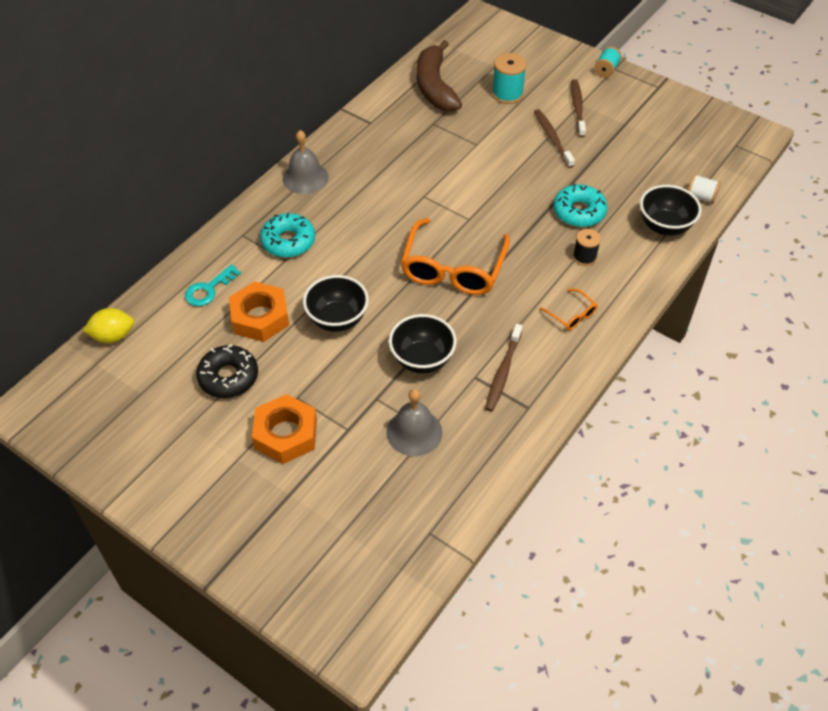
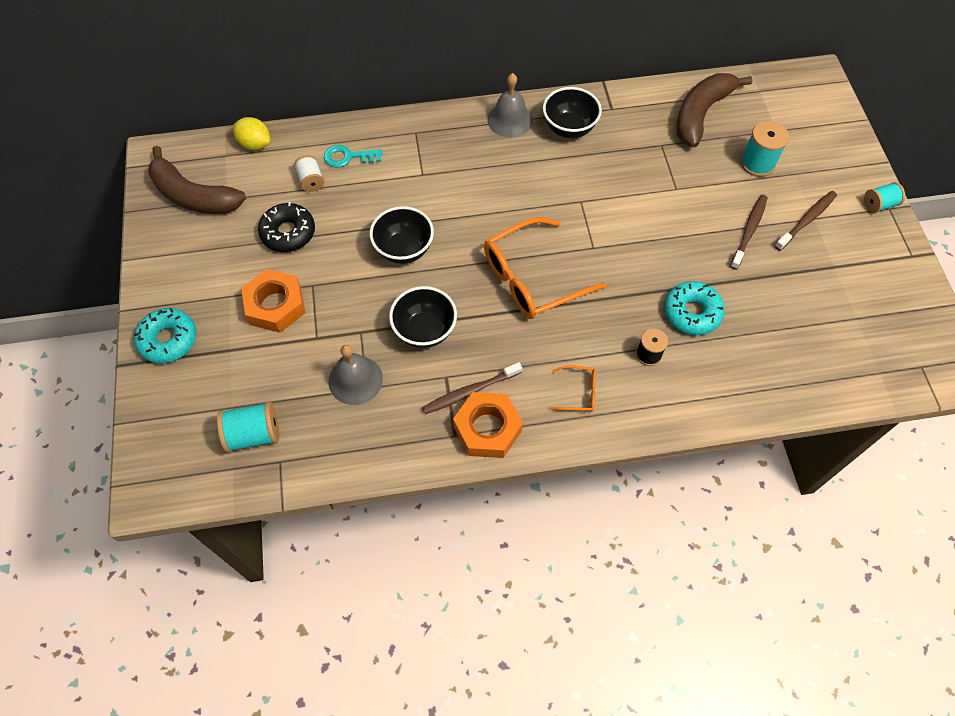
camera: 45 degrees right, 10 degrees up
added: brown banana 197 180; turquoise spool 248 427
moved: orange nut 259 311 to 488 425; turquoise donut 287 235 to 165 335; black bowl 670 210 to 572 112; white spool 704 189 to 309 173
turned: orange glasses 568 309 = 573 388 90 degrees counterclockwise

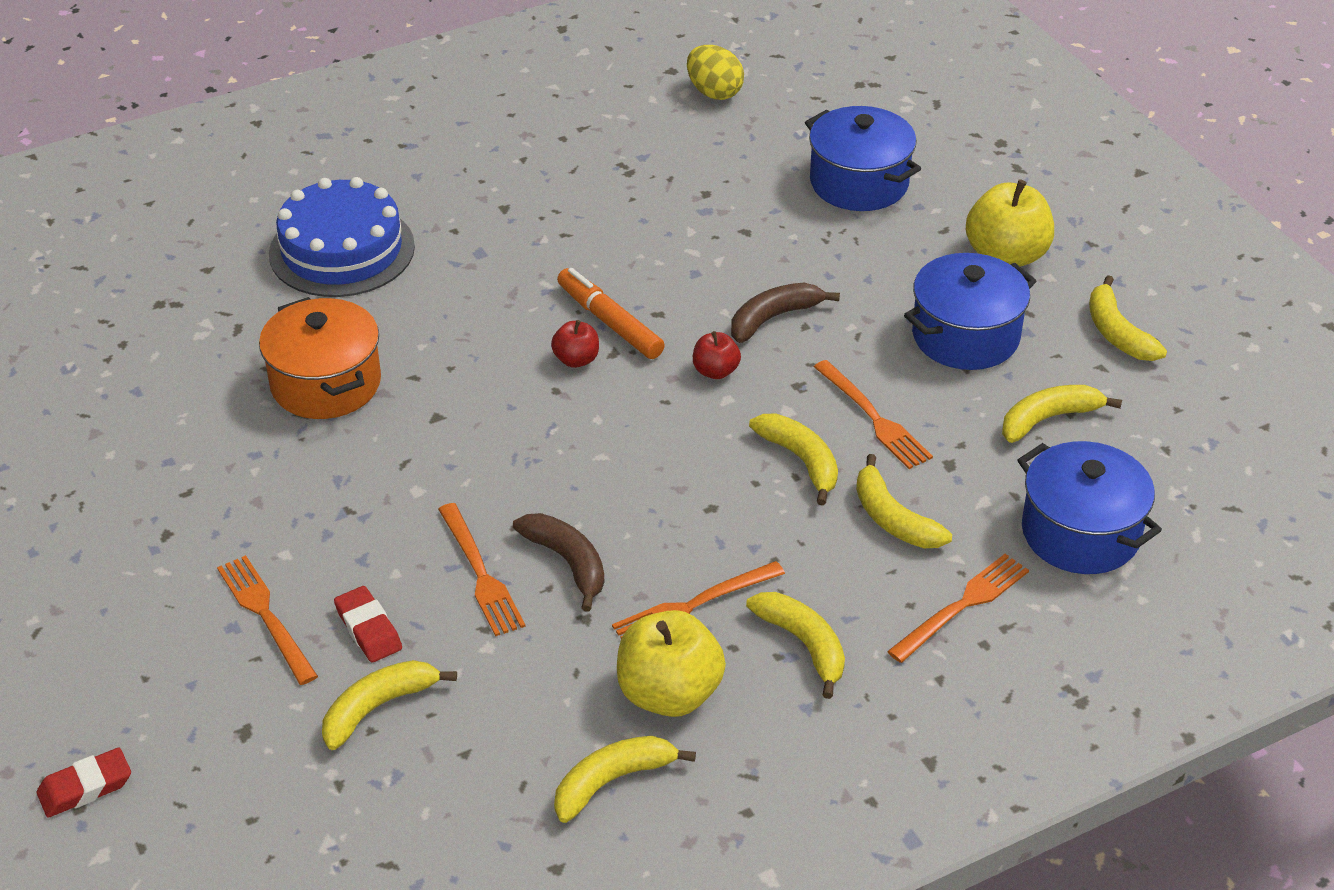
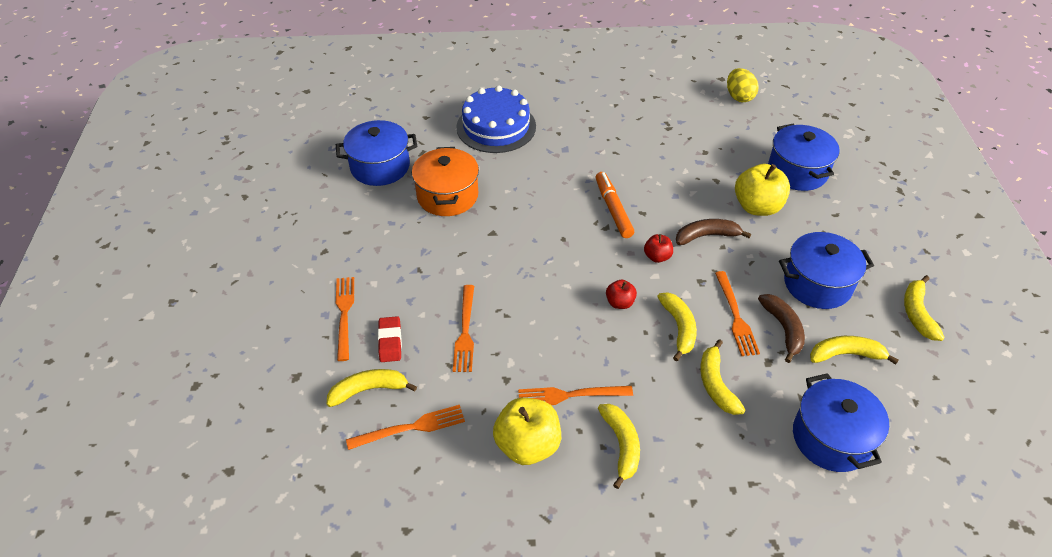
camera: 25 degrees right, 5 degrees up
removed: red eraser 84 783; yellow banana 625 779
added: blue pot 377 153
moved: brown banana 558 562 to 781 328; red apple 575 344 to 621 294; orange fork 958 608 to 405 427; yellow apple 1010 223 to 762 190

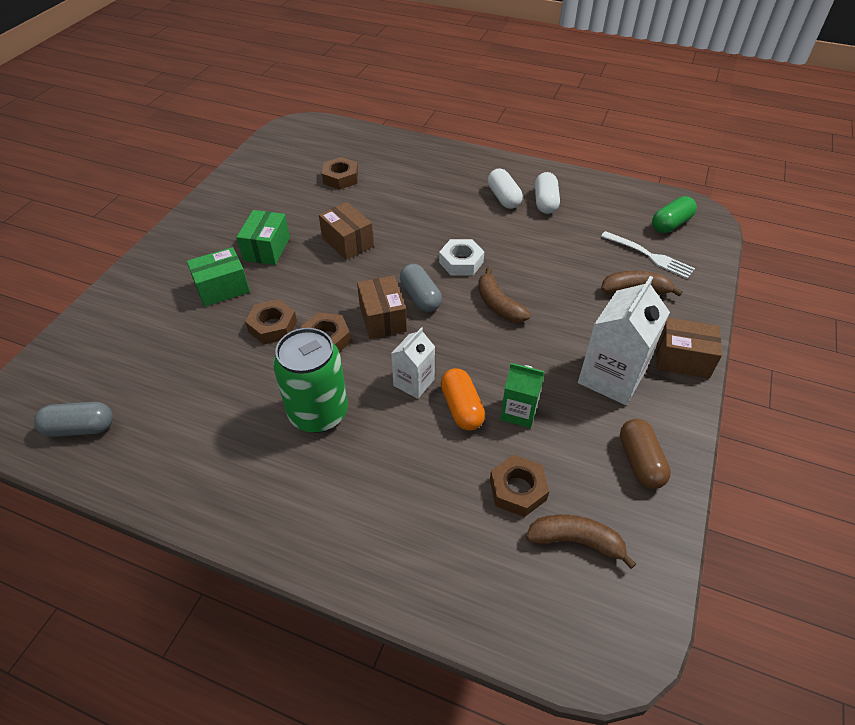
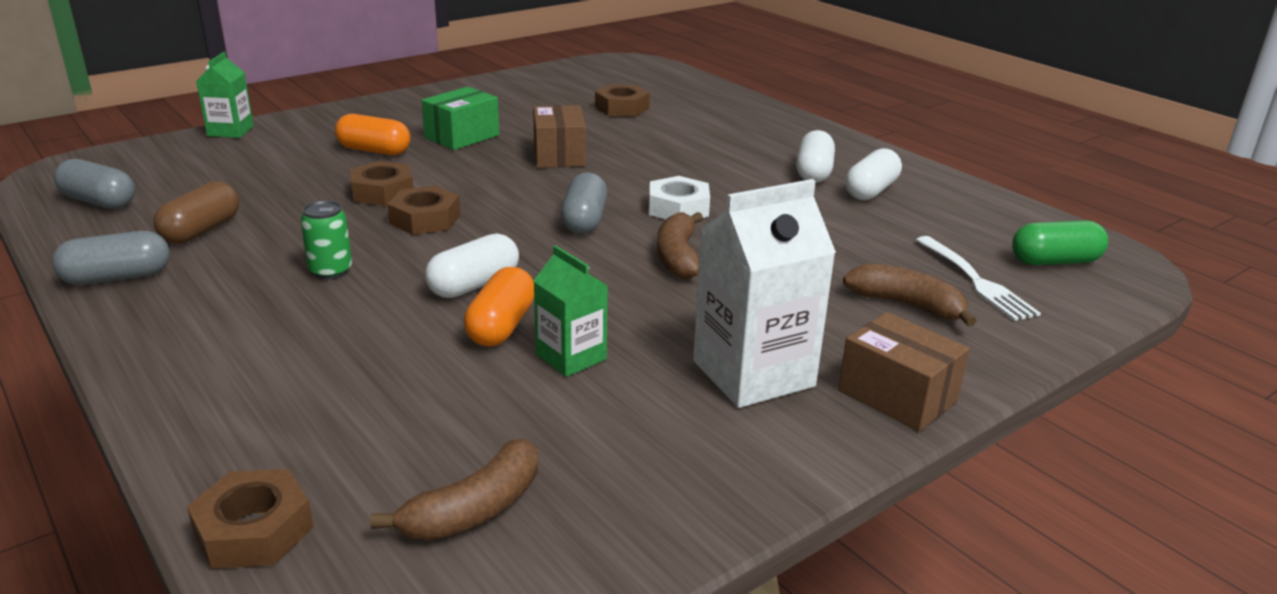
camera: 30 degrees right, 20 degrees down
removed: brown box 382 307
added: grey capsule 111 258; green carton 225 95
moved: brown nut 519 486 to 250 519; brown capsule 645 454 to 196 212
replaced: green box 218 277 to orange capsule 372 134; white carton 413 363 to white capsule 472 265
turned: brown banana 581 542 = 454 489 90 degrees clockwise
resized: green can 310 380 = 326 239 x0.49

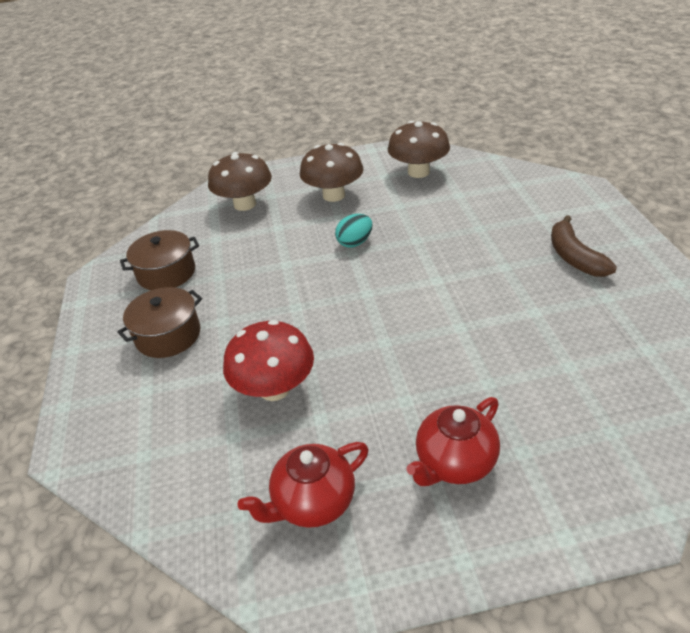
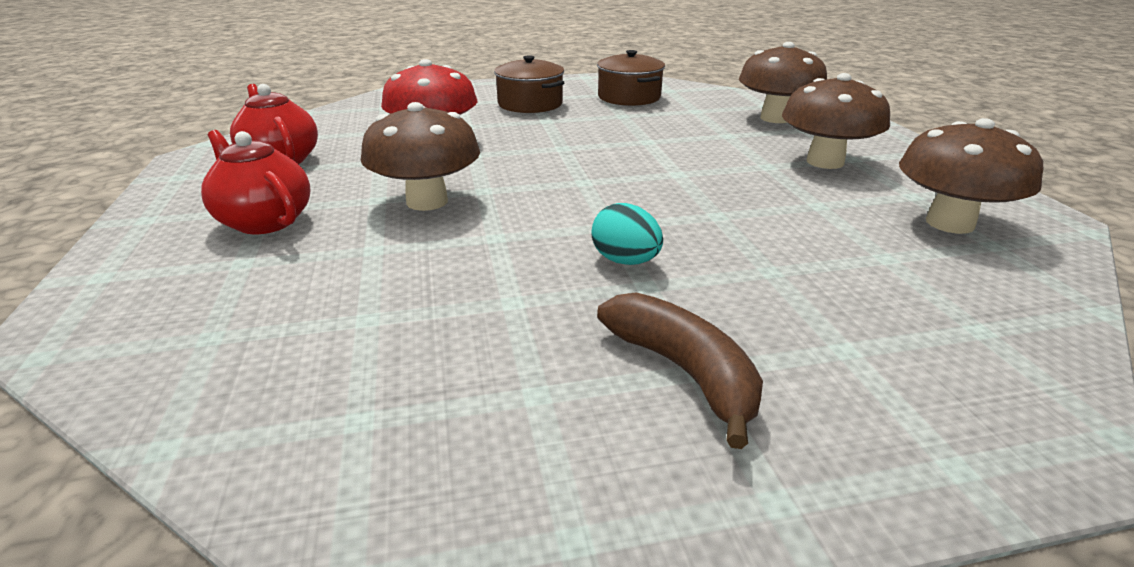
camera: 85 degrees right, 10 degrees down
added: brown mushroom 420 156
moved: turquoise egg 354 231 to 627 234
turned: brown banana 584 246 = 680 370 75 degrees clockwise

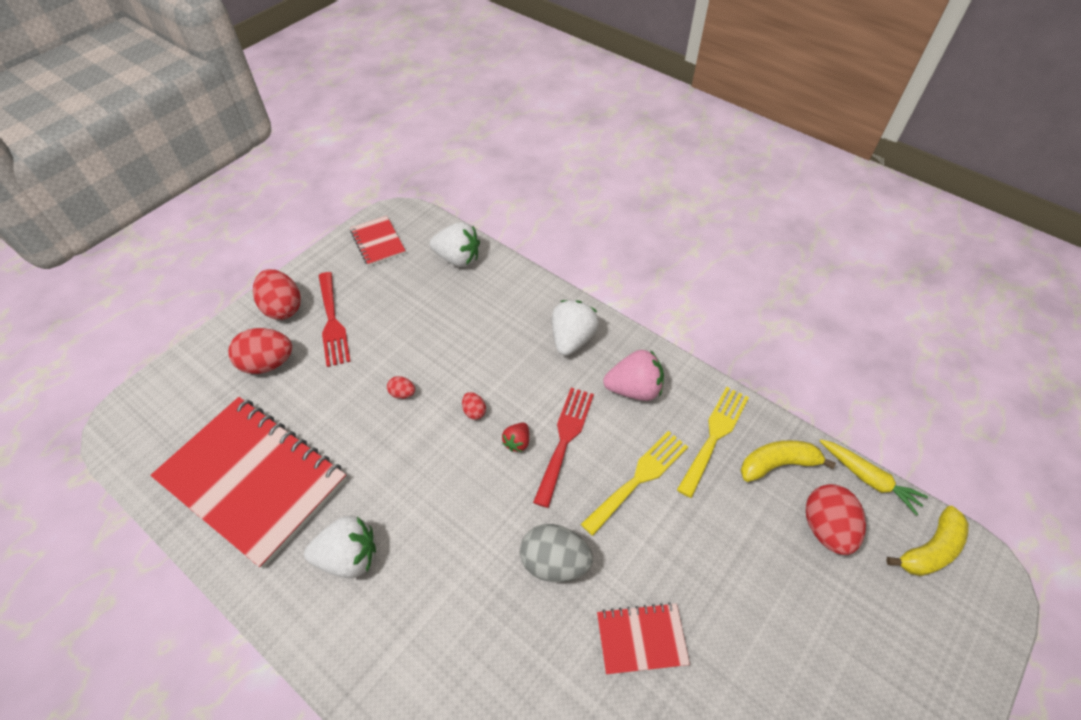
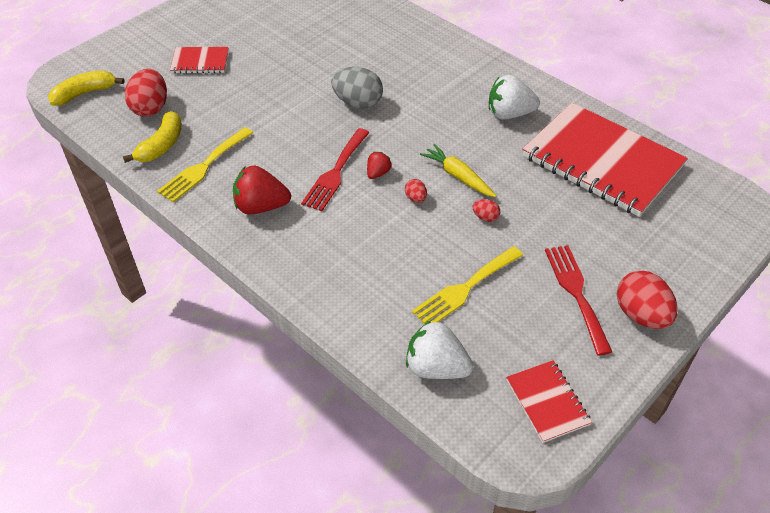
camera: 175 degrees left, 5 degrees down
removed: red egg 260 351; white strawberry 575 328
moved: yellow fork 634 483 to 467 285; red notebook 643 638 to 199 60; yellow carrot 874 477 to 458 170
recoloured: pink strawberry 633 375 to red strawberry 262 189
turned: yellow banana 788 461 = 152 137 60 degrees counterclockwise

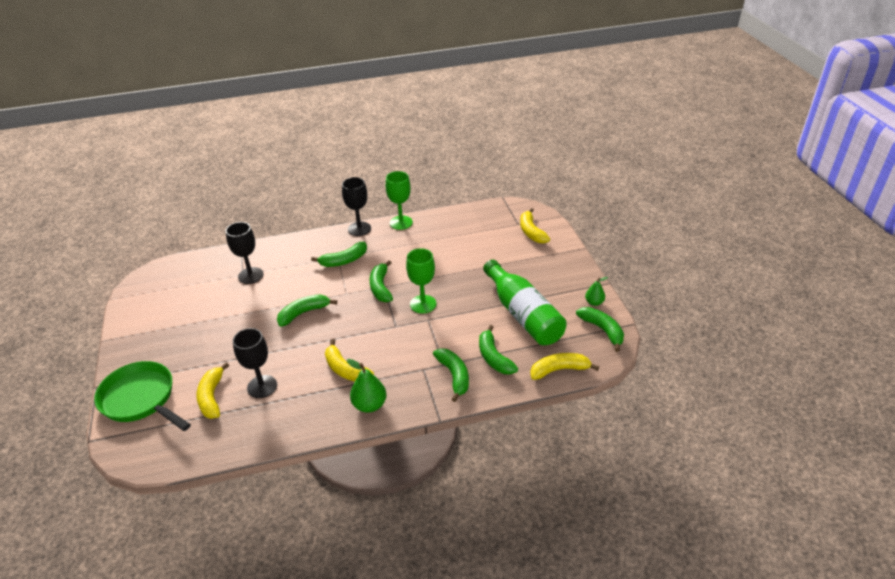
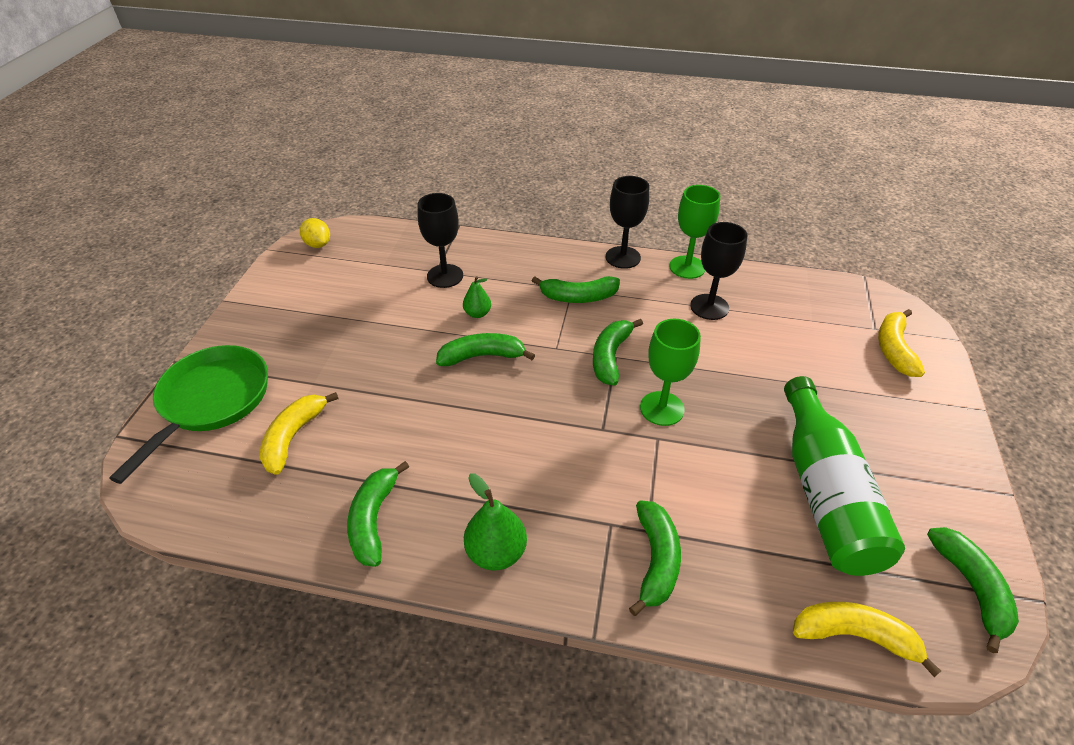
camera: 25 degrees right, 5 degrees up
removed: yellow banana 349 360
added: yellow lemon 315 233
moved: black goblet 255 363 to 718 271; green banana 498 350 to 378 514; green pear 596 291 to 477 297
turned: green pan 142 396 = 188 414 45 degrees clockwise

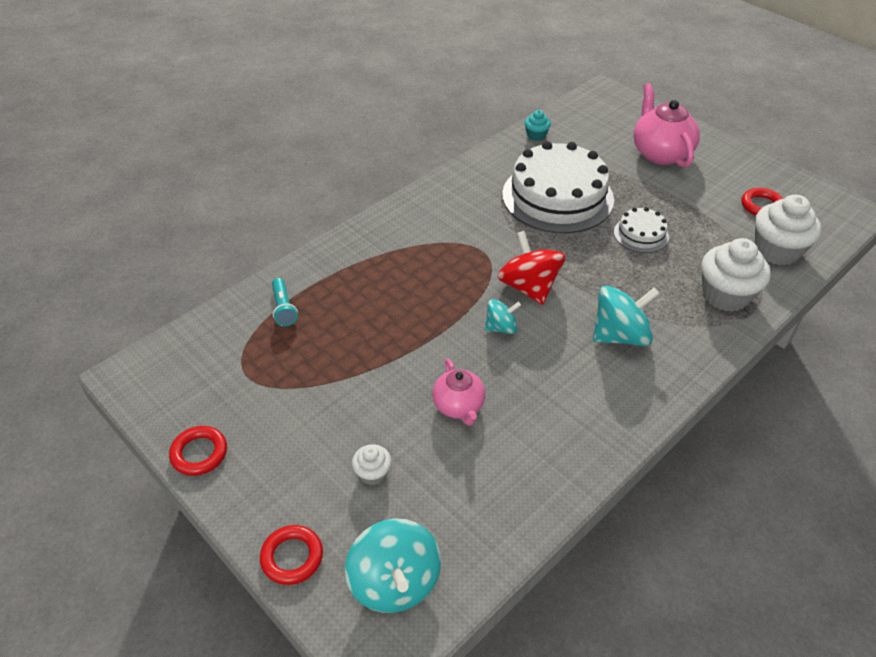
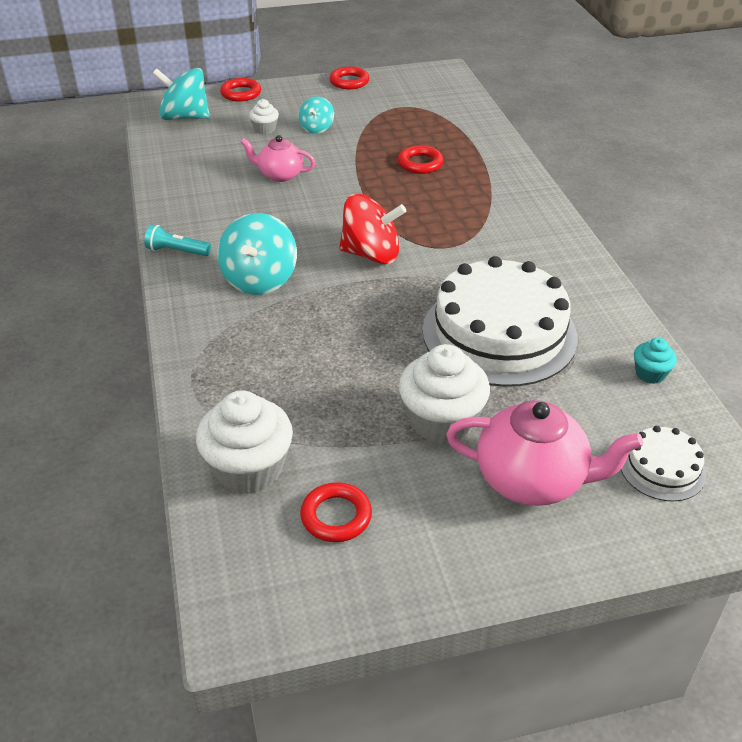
camera: 120 degrees right, 5 degrees down
added: red ring 421 159
moved: turquoise flashlight 285 302 to 178 240; turquoise spinning top 503 316 to 316 115; white cake 641 230 to 663 463; white cupcake 736 275 to 444 394

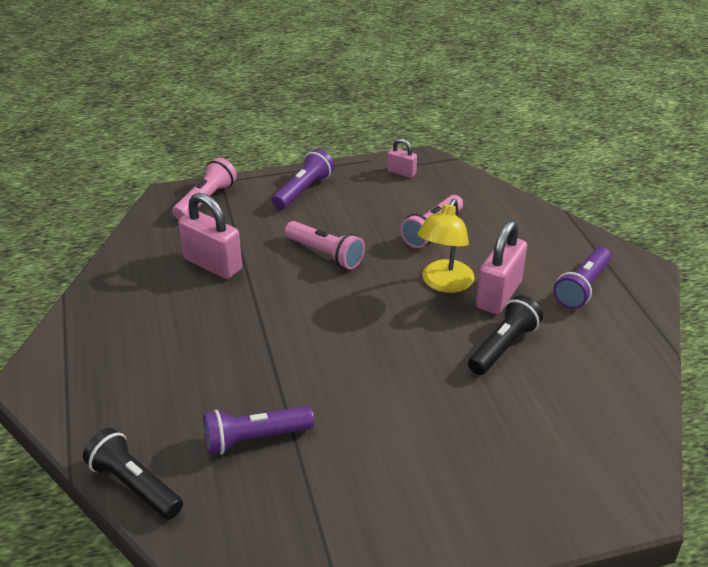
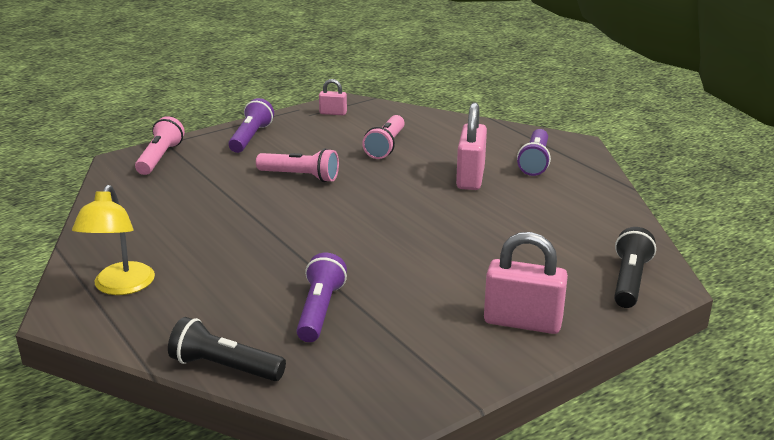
camera: 20 degrees left, 10 degrees down
moved: pink padlock 210 236 to 526 283; yellow lamp 445 246 to 113 240; black flashlight 505 335 to 635 267
turned: purple flashlight 258 430 = 321 297 135 degrees clockwise

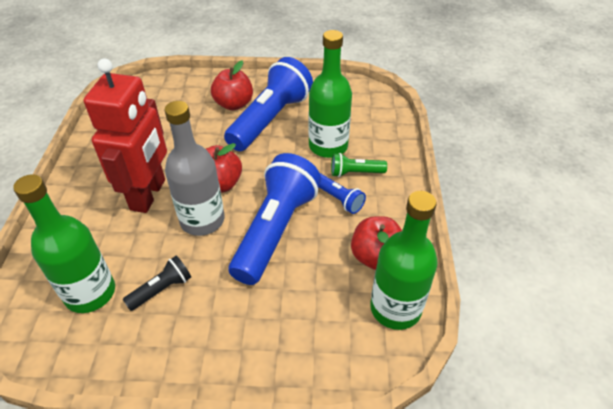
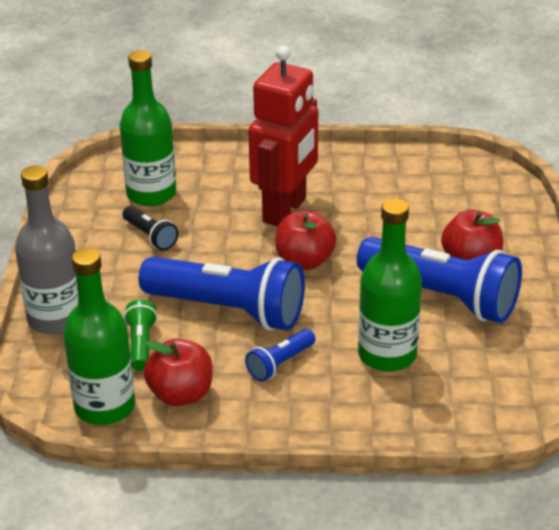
camera: 90 degrees right, 10 degrees down
moved: grey bottle 194 168 to 46 250; green flashlight 359 165 to 141 335
turned: red robot 125 135 = 283 136 75 degrees counterclockwise

